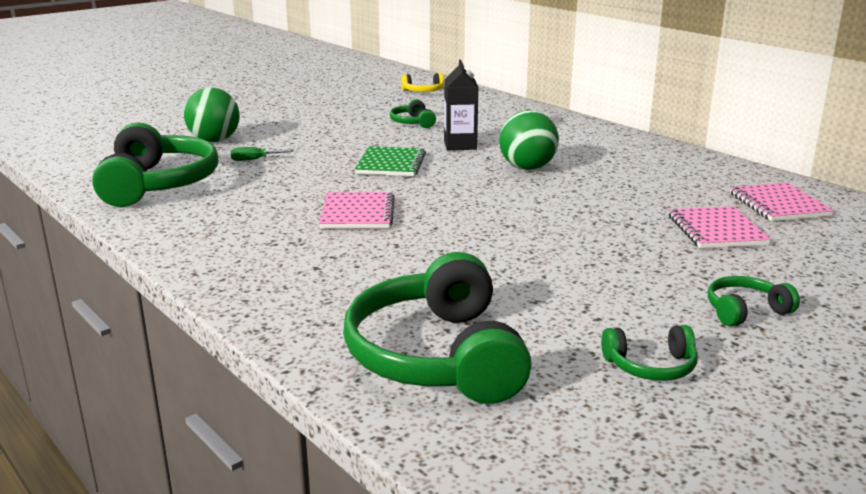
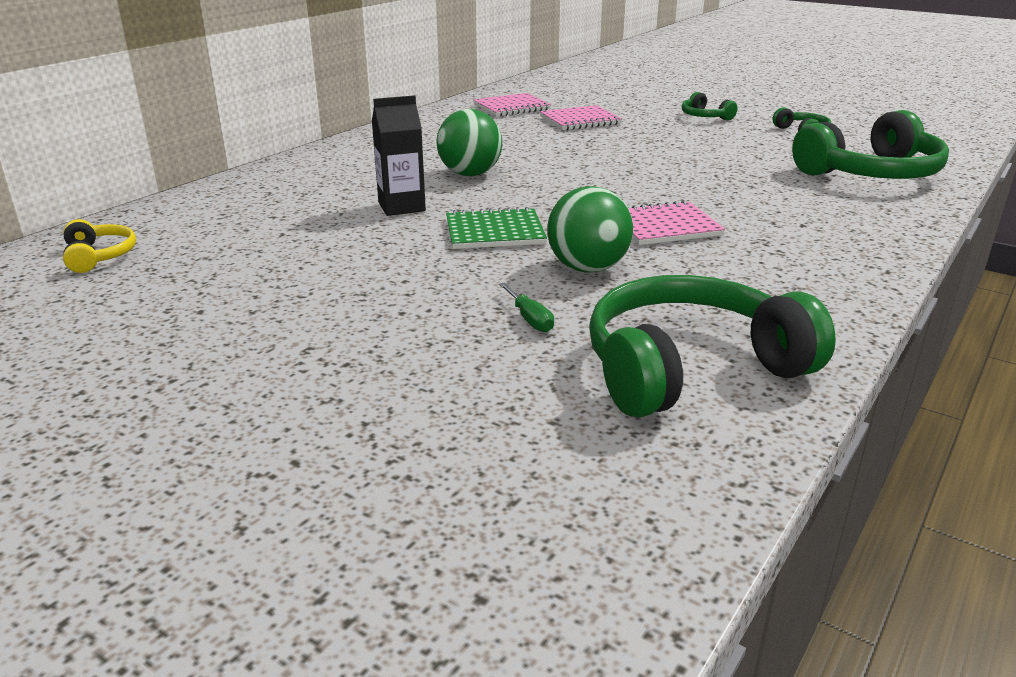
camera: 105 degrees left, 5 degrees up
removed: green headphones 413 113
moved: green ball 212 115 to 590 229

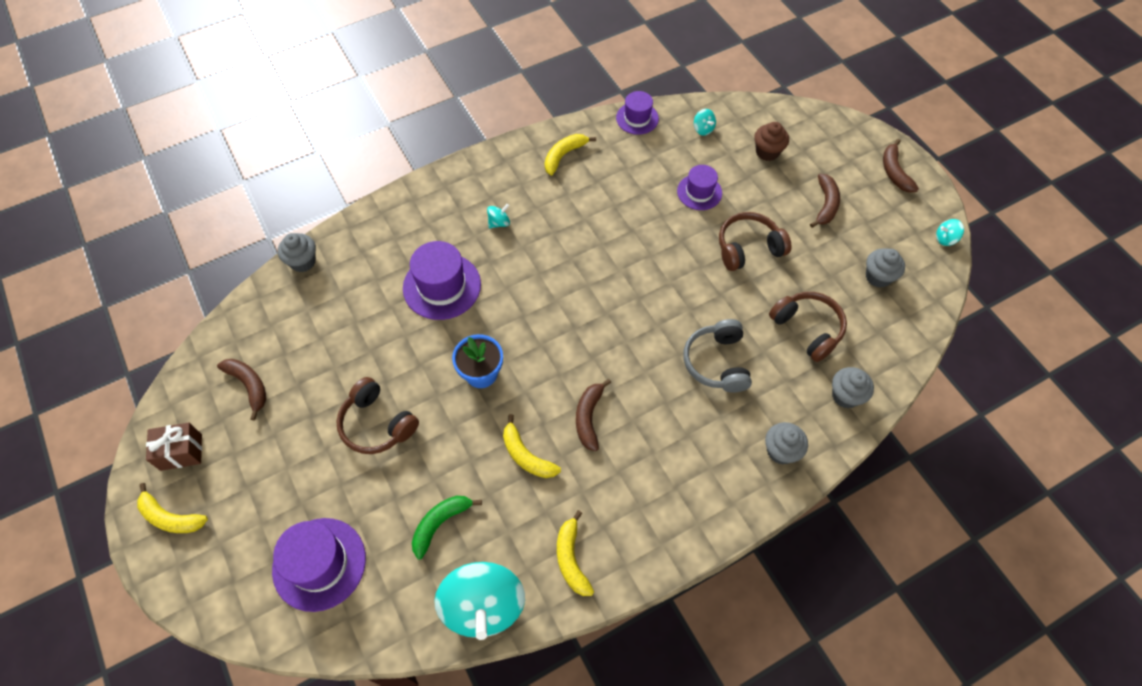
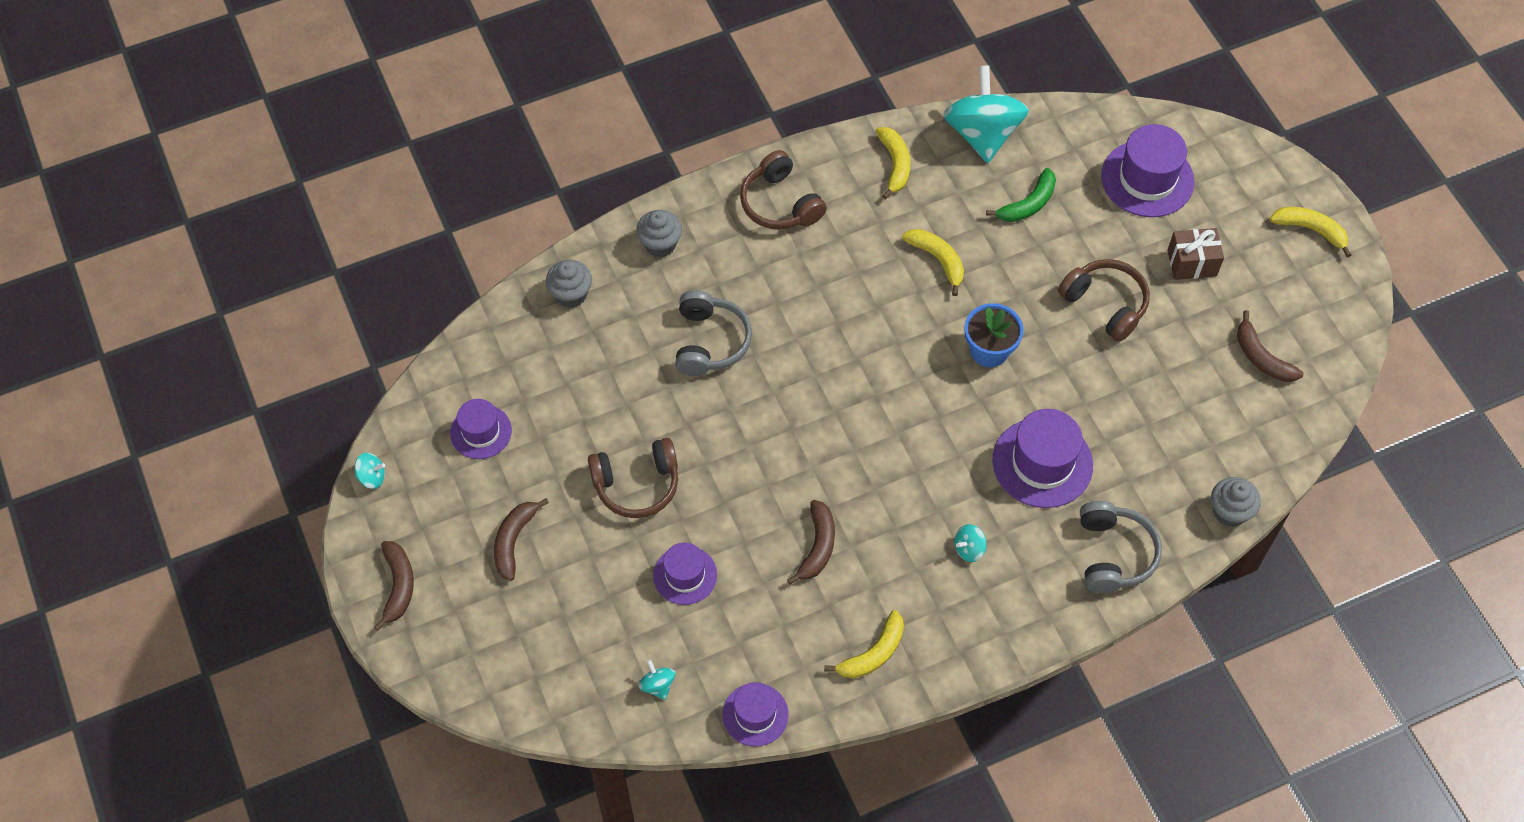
camera: 175 degrees left, 0 degrees up
removed: brown cupcake 771 141
added: grey headphones 1121 547
moved: brown gift 174 447 to 1195 254; brown banana 593 415 to 811 542; brown headphones 808 327 to 783 190
replaced: grey cupcake 885 268 to purple hat 481 429

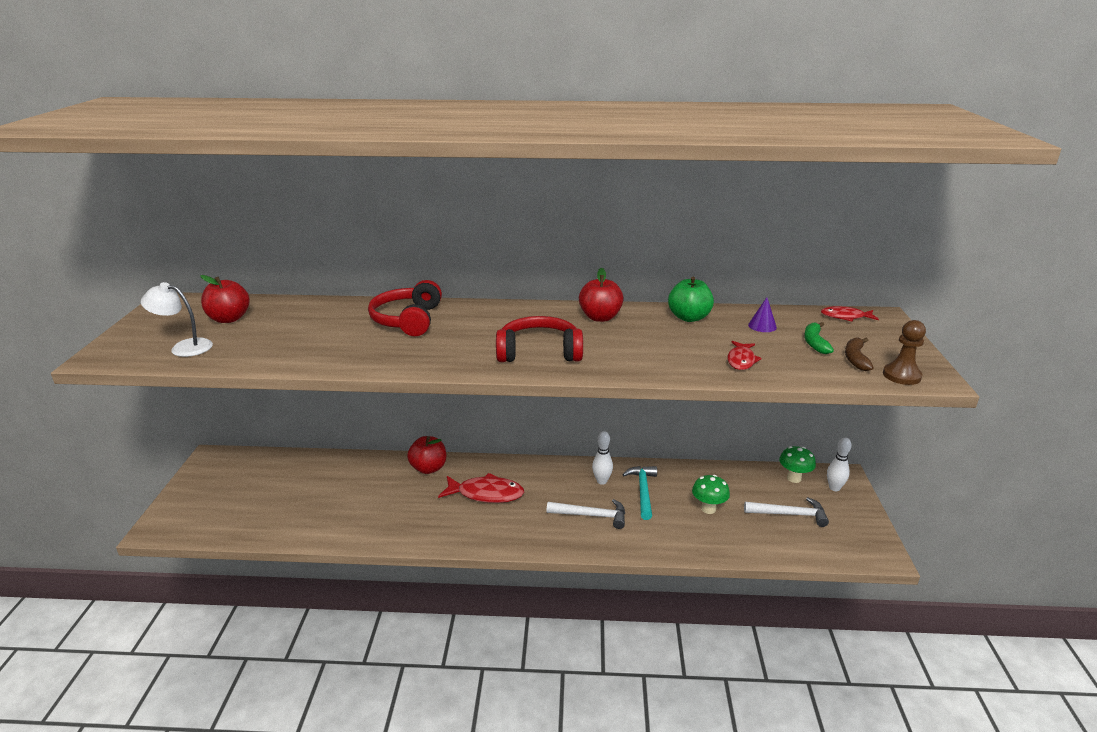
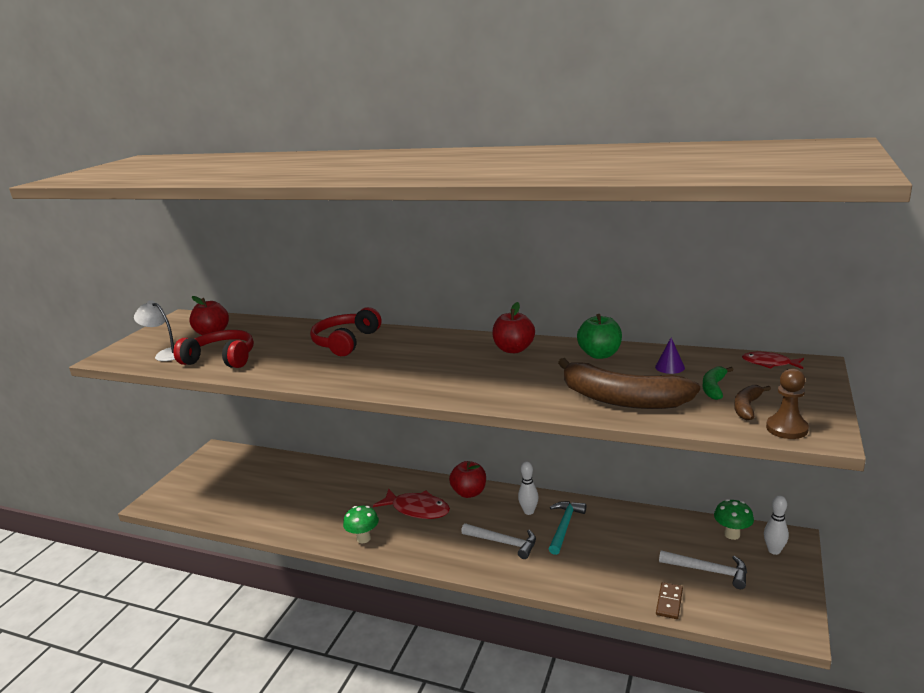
camera: 20 degrees right, 5 degrees down
added: brown domino 669 600
moved: red apple 426 455 to 467 479; red headphones 539 339 to 213 349; green mushroom 711 494 to 361 524
replaced: red fish 744 355 to brown banana 629 383

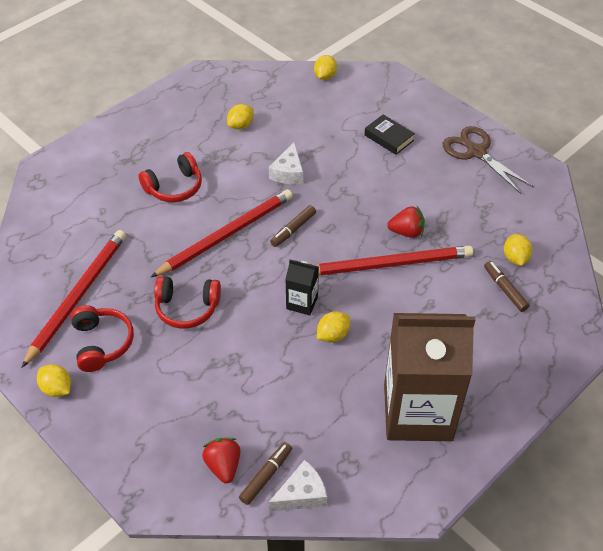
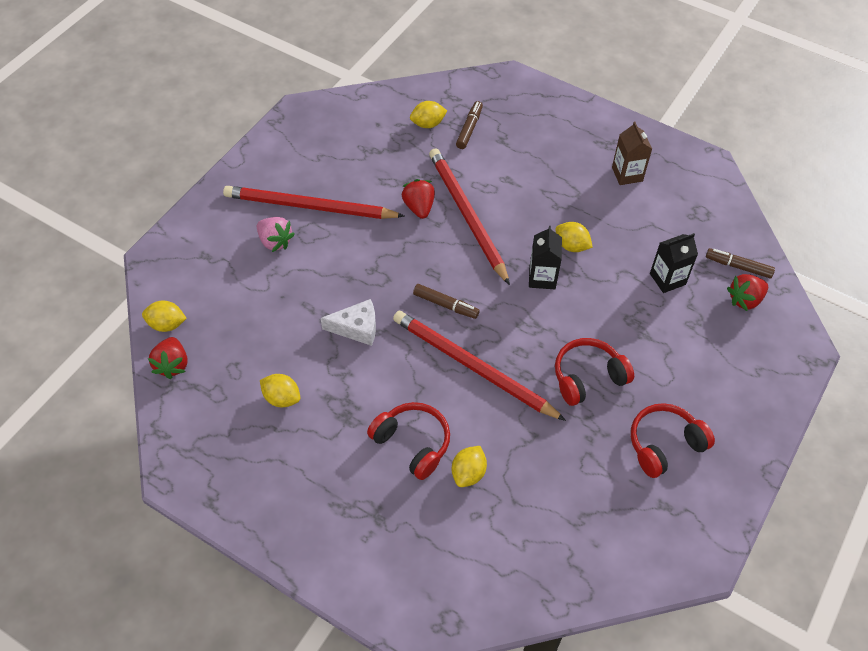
camera: 105 degrees left, 5 degrees up
removed: white cheese 298 486; brown scissors 488 160
added: red strawberry 167 358; black carton 674 263
moved: red pencil 73 299 to 313 202; yellow lemon 54 380 to 469 466
replaced: black book 389 134 to pink strawberry 276 234
turned: red headphones 187 302 = 594 372 105 degrees counterclockwise; brown marker 507 286 = 469 125 150 degrees clockwise
resized: brown carton 429 377 = 632 153 x0.43

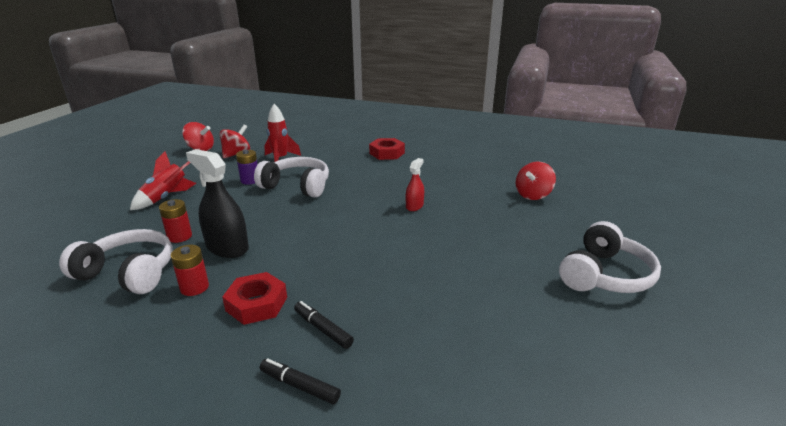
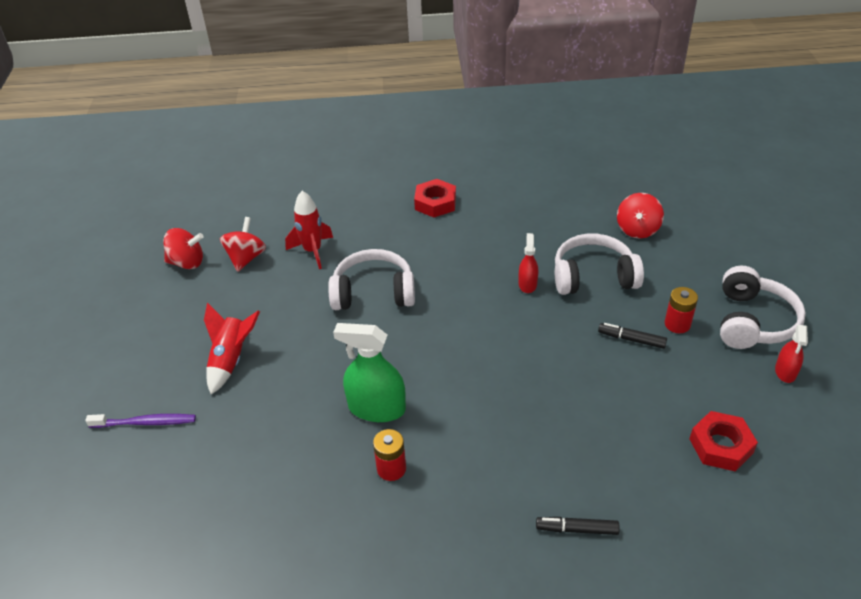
camera: 20 degrees left, 15 degrees up
removed: purple battery 247 167
added: purple toothbrush 140 421; red spray bottle 791 354
moved: white headphones 116 261 to 599 264; red battery 175 221 to 681 310; red nut 254 298 to 723 441; black marker 324 325 to 632 336
recoloured: black spray bottle 217 203 to green spray bottle 369 372

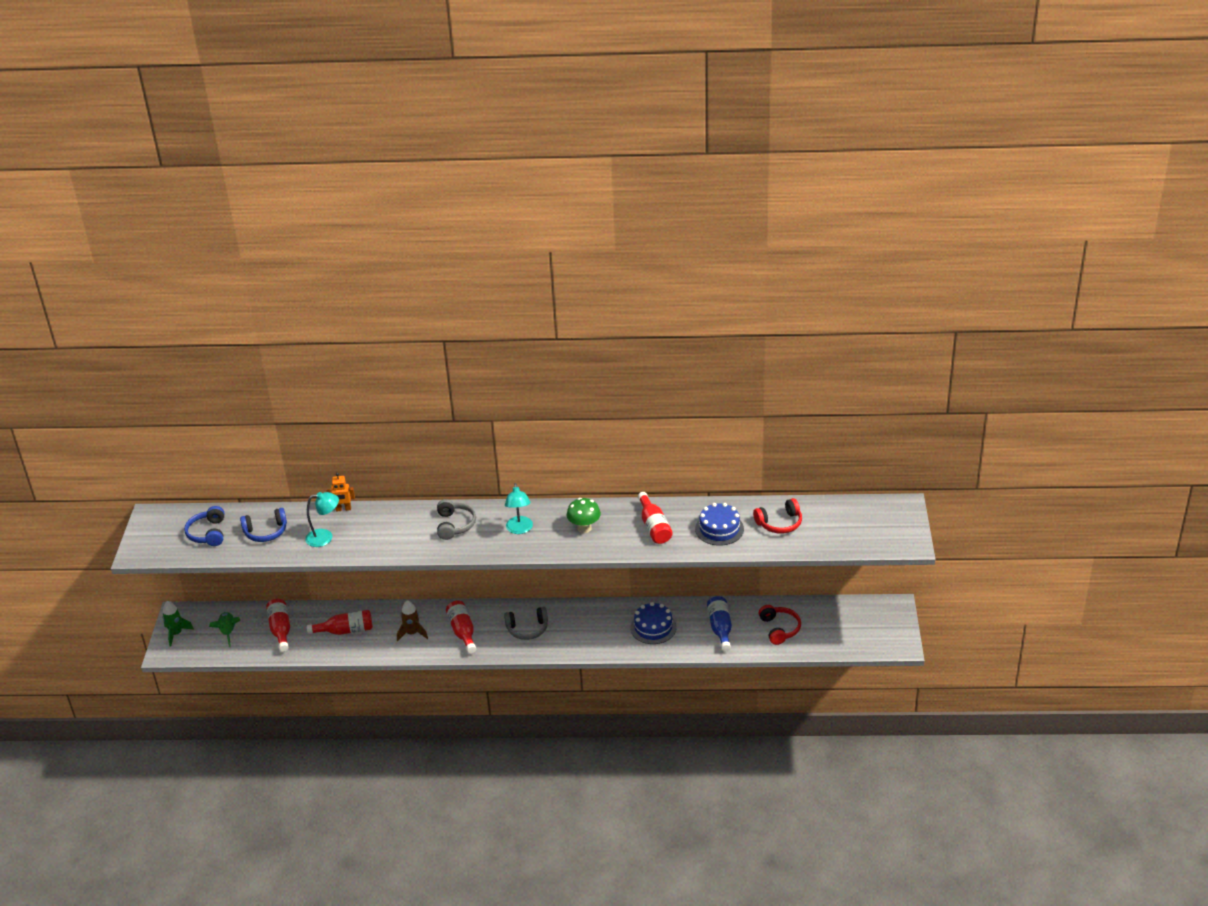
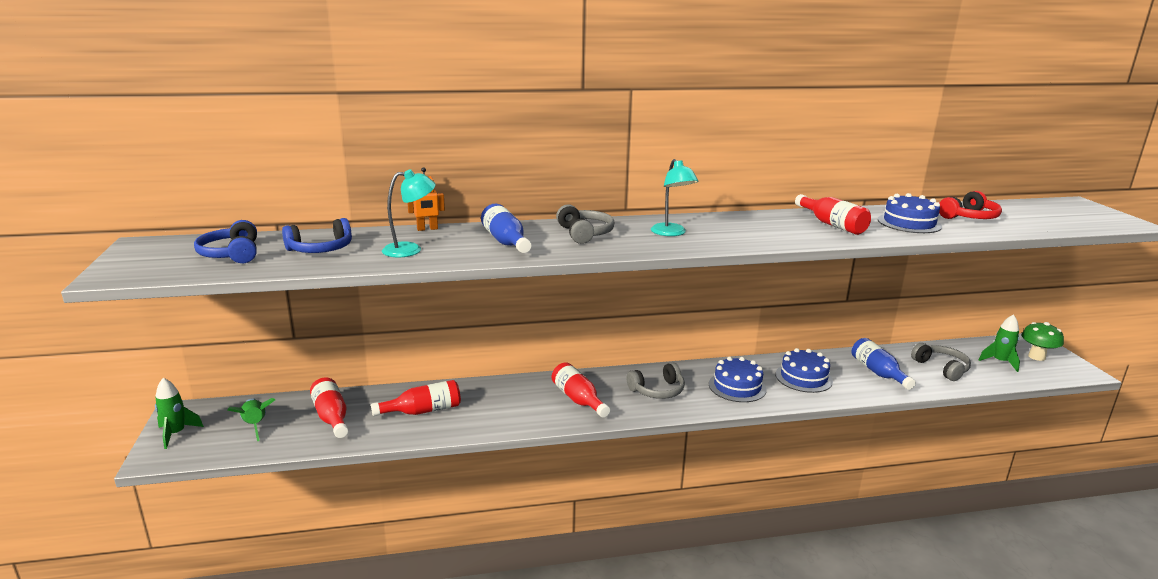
camera: 15 degrees left, 15 degrees down
removed: brown rocket 412 621
added: blue bottle 506 228; blue cake 738 379; green rocket 999 343
moved: green mushroom 584 515 to 1042 341
recoloured: red headphones 780 625 to grey headphones 941 362

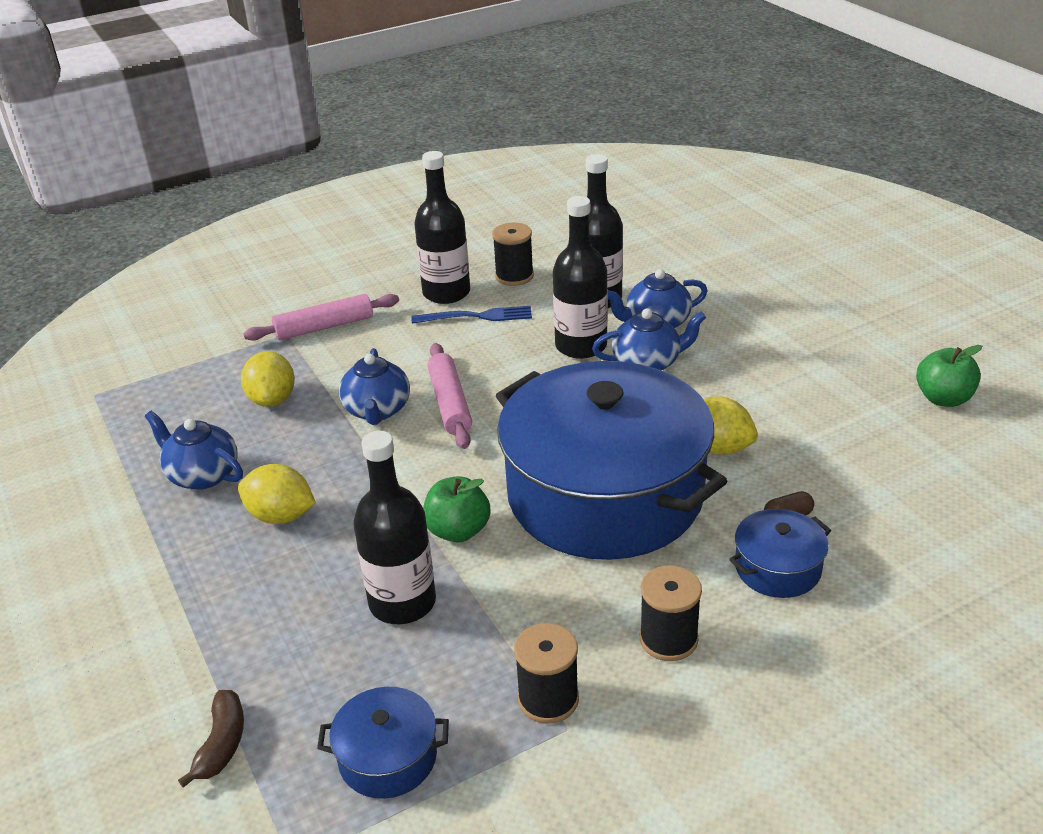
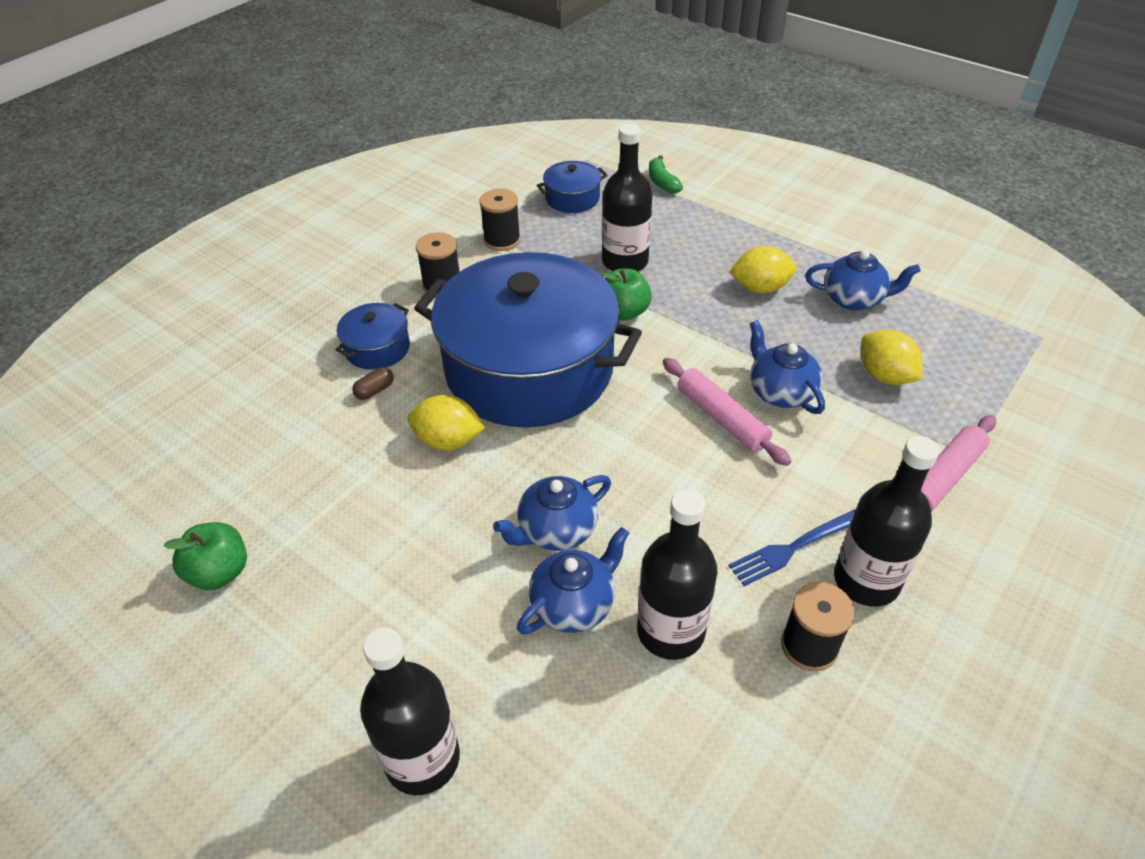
camera: 155 degrees right, 10 degrees up
moved: black bottle 580 277 to 410 711
recoloured: brown banana 211 739 to green banana 666 174

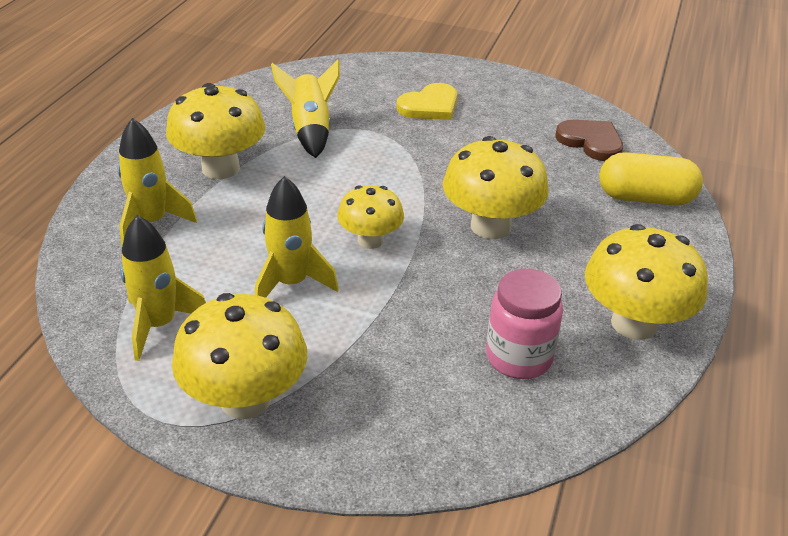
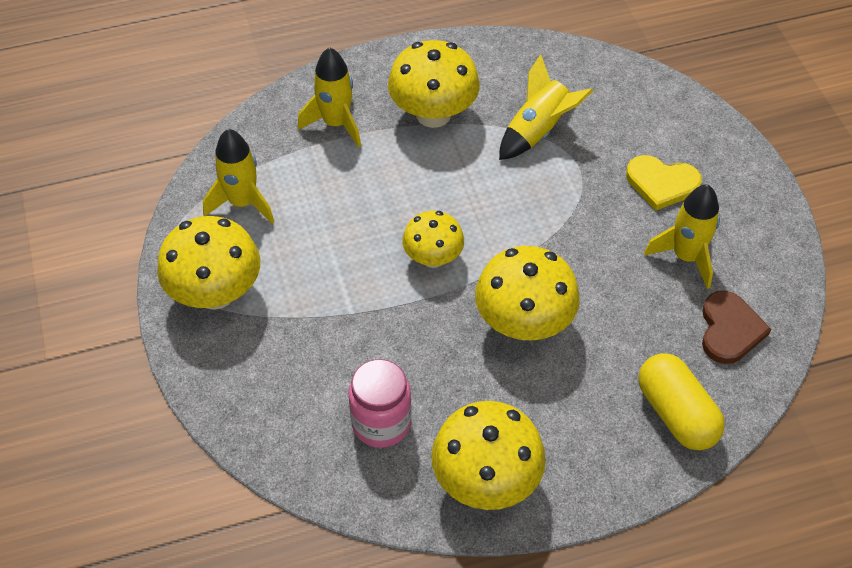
camera: 55 degrees right, 15 degrees up
moved: yellow rocket 297 237 to 682 237

